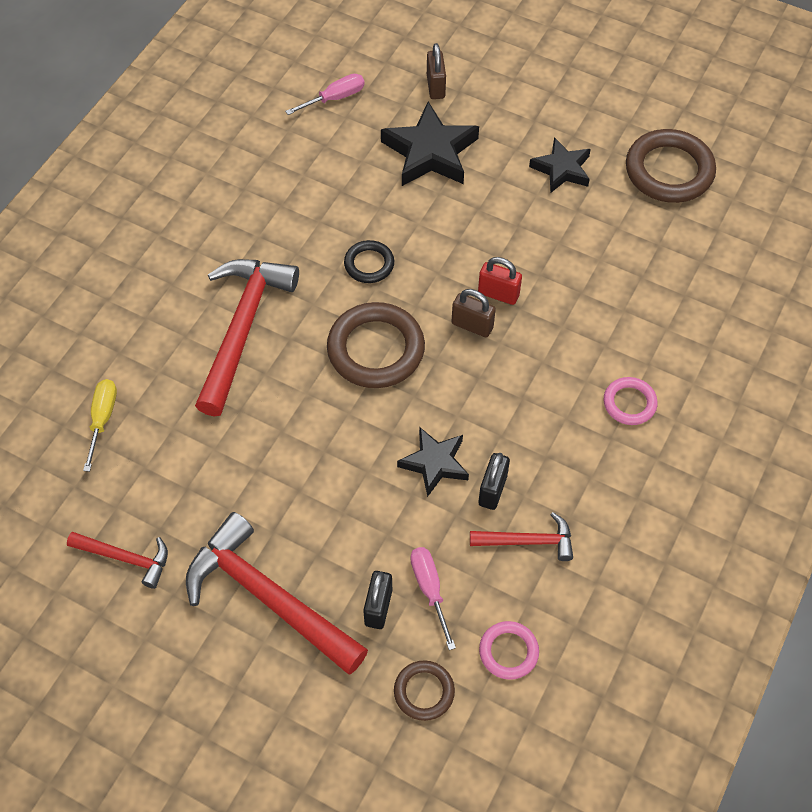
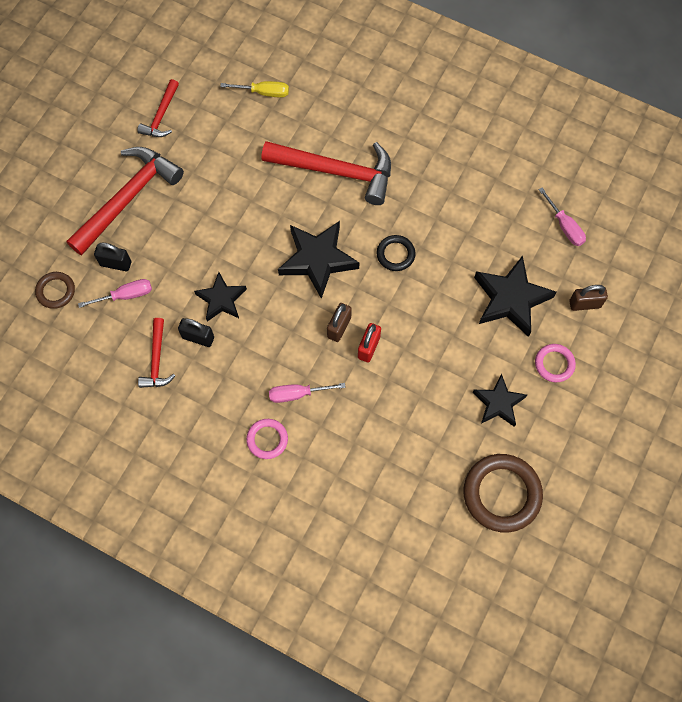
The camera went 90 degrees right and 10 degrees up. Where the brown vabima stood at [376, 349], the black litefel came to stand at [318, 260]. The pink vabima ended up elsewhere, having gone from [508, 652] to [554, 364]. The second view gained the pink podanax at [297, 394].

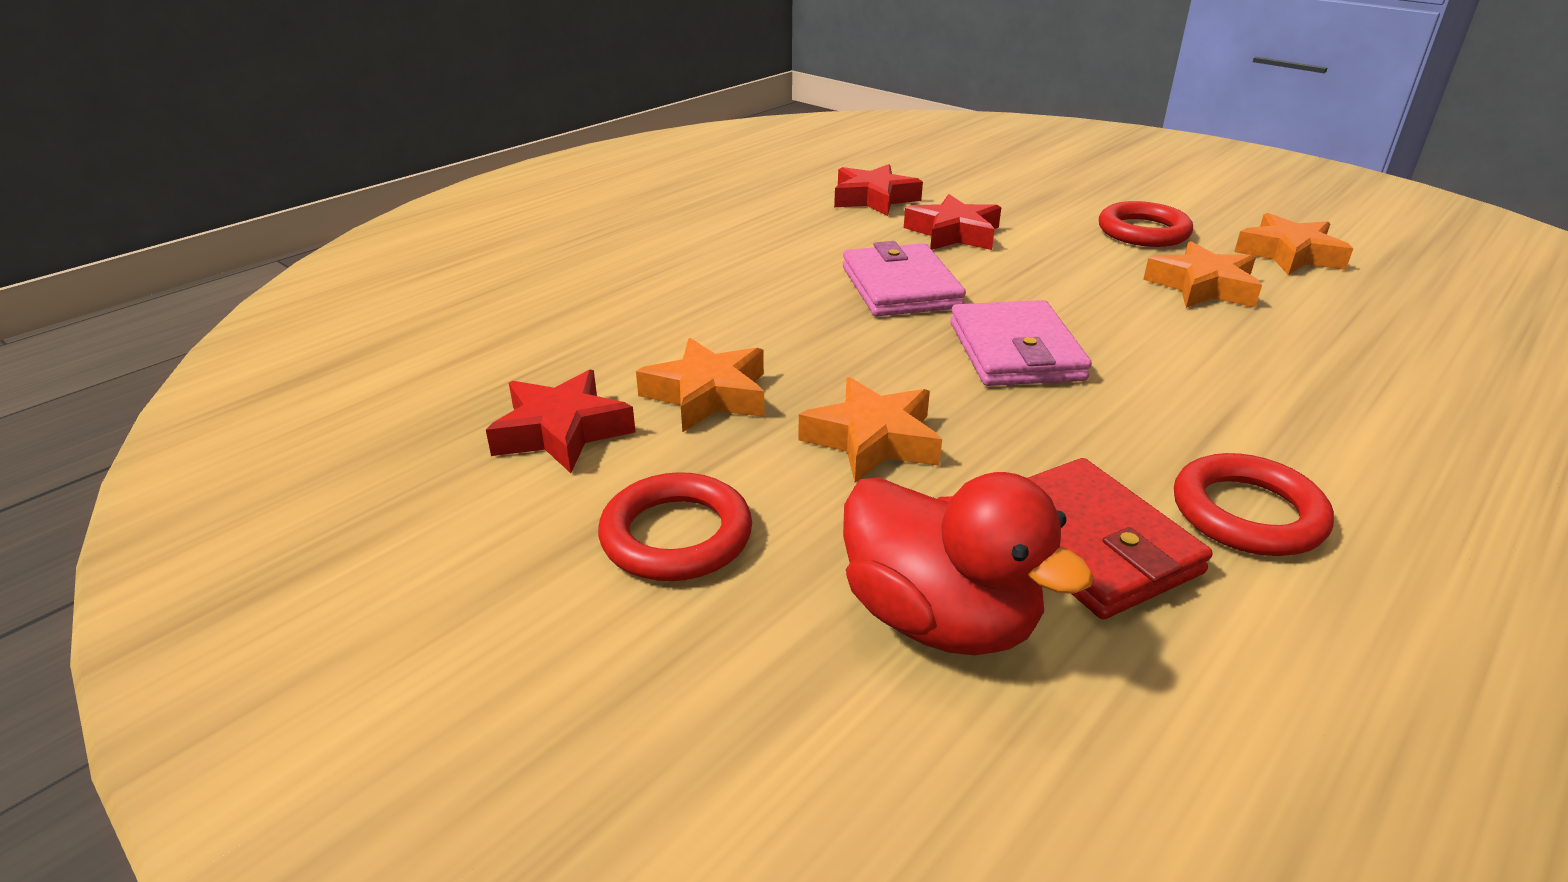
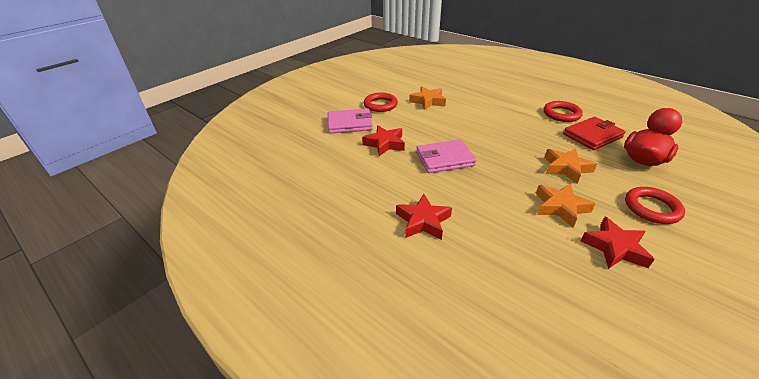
The camera went 90 degrees left and 5 degrees up. The red litefel ended up elsewhere, having gone from [874, 198] to [423, 221]. The second view lost the orange litefel at [1289, 254]. The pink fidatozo ended up elsewhere, having gone from [1015, 351] to [350, 124].

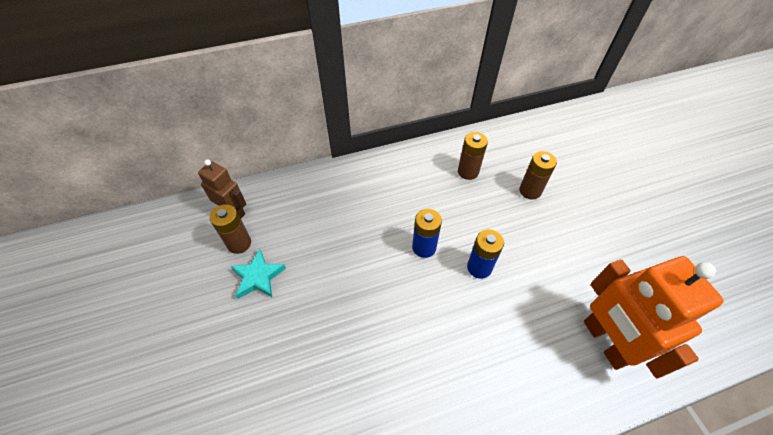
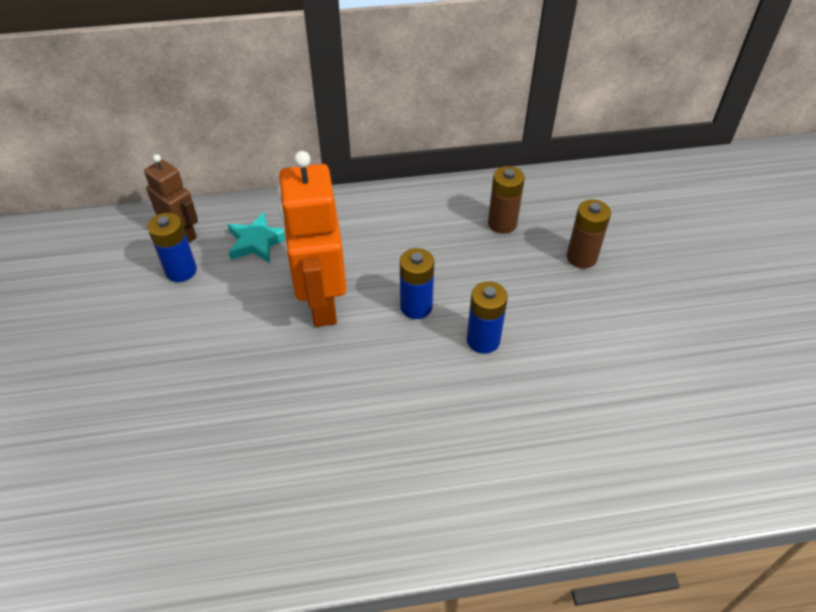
The camera went 10 degrees right and 5 degrees down. What was the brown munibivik at [239, 243] turned into the blue munibivik at [181, 271]. The turquoise litefel ended up elsewhere, having gone from [258, 277] to [257, 242]. The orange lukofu ended up elsewhere, having gone from [605, 342] to [321, 302].

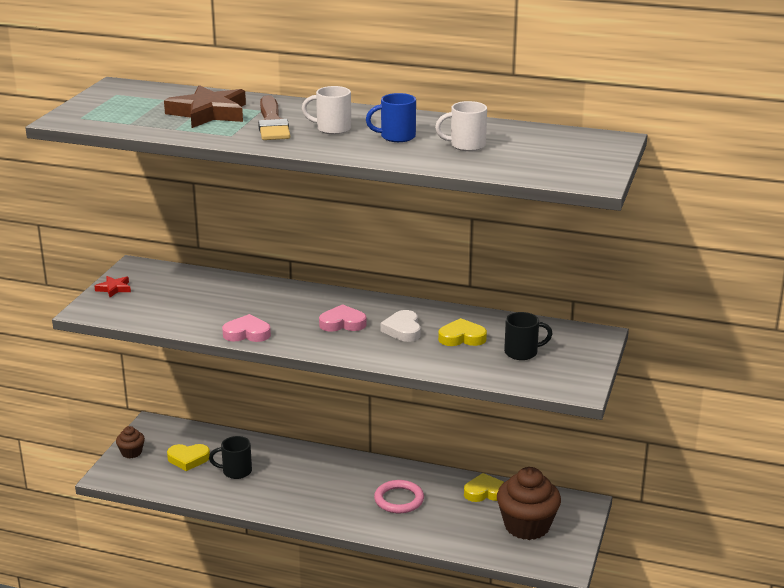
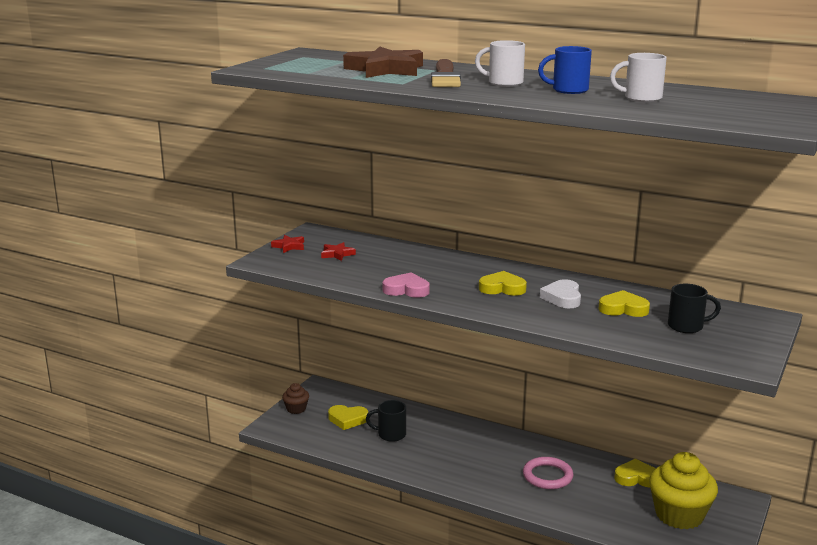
The camera went 10 degrees right and 5 degrees down. What was the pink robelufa at [342, 323] turned into the yellow robelufa at [502, 288]. What was the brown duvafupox at [527, 526] turned into the yellow duvafupox at [679, 515]. The second view gained the red litefel at [337, 254].

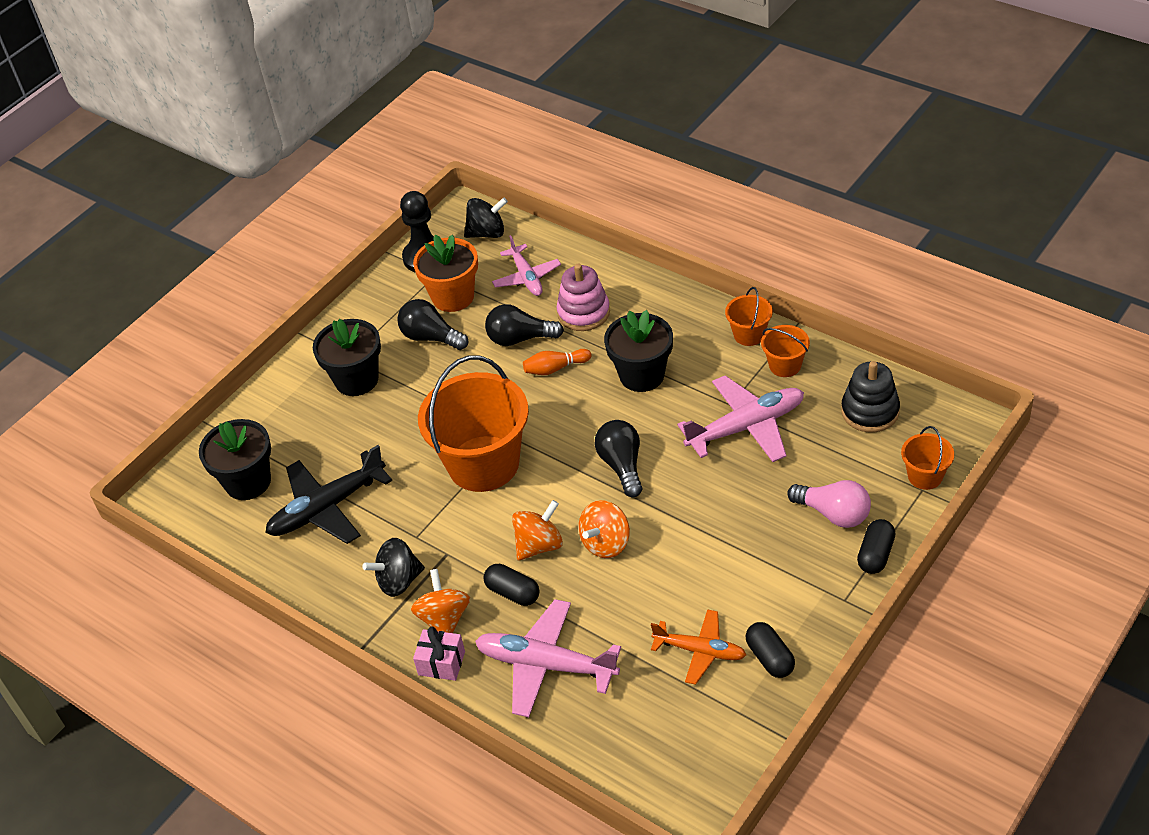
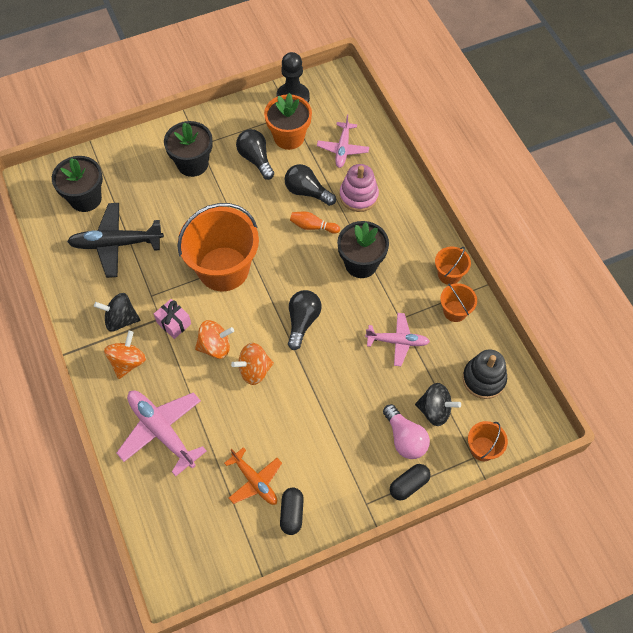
The camera went 25 degrees right and 15 degrees up. The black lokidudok ended up elsewhere, having gone from [487, 233] to [435, 410]. The size of the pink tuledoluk at [746, 427] changed by a factor of 0.64. The second view lost the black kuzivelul at [513, 592]. The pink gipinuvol ended up elsewhere, having gone from [441, 663] to [174, 323].

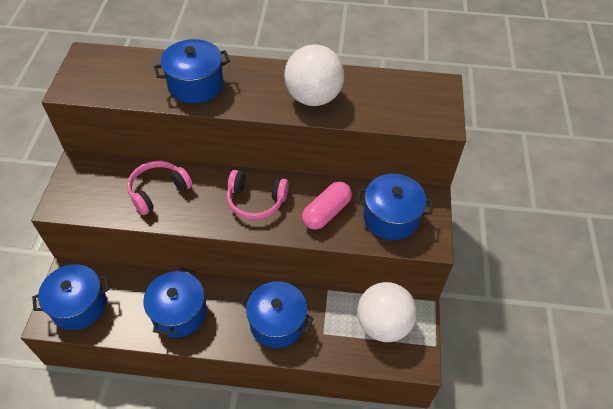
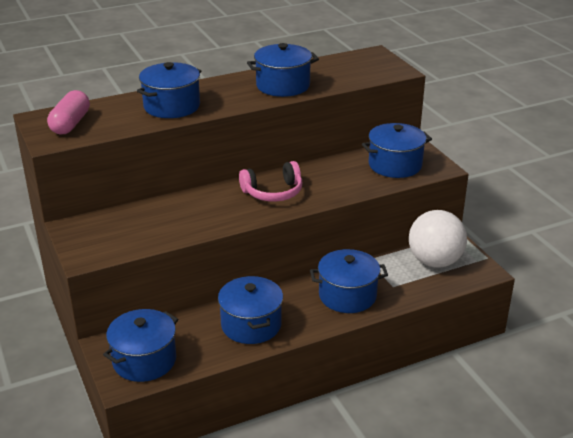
The camera went 30 degrees left and 20 degrees down. Where the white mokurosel stood at [313, 97], the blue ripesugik came to stand at [283, 86]. The second view lost the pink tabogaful at [158, 191]. The pink kuzivelul ended up elsewhere, having gone from [326, 212] to [70, 124].

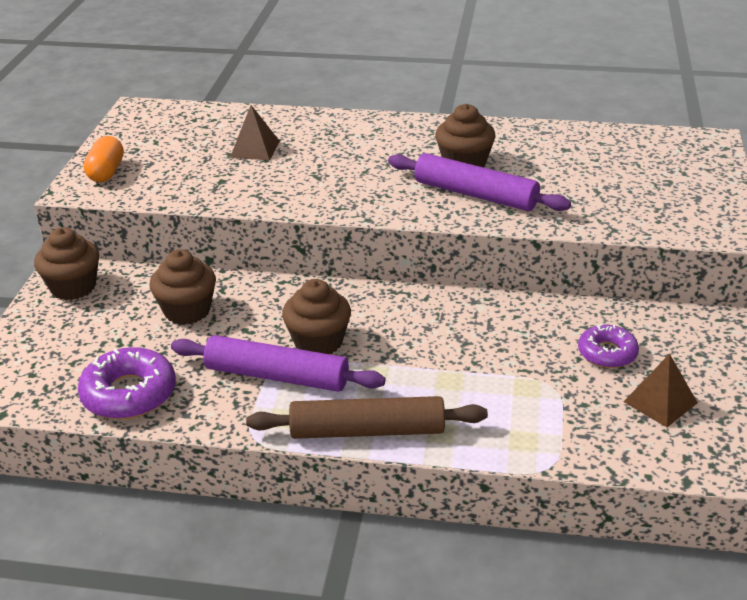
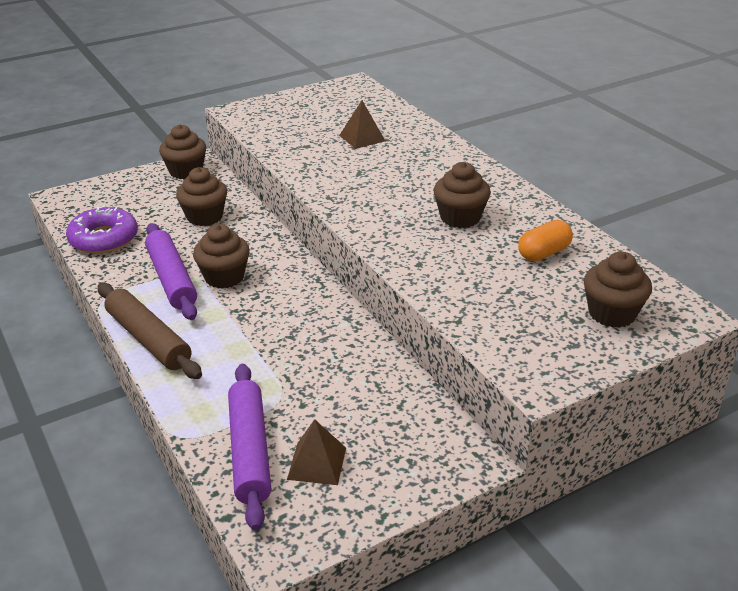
The camera went 50 degrees right and 0 degrees up. The orange kuzivelul ended up elsewhere, having gone from [106, 172] to [543, 253]. The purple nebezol ended up elsewhere, having gone from [475, 194] to [250, 451]. The second view lost the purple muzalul at [607, 353]. The second view gained the brown duvafupox at [612, 313].

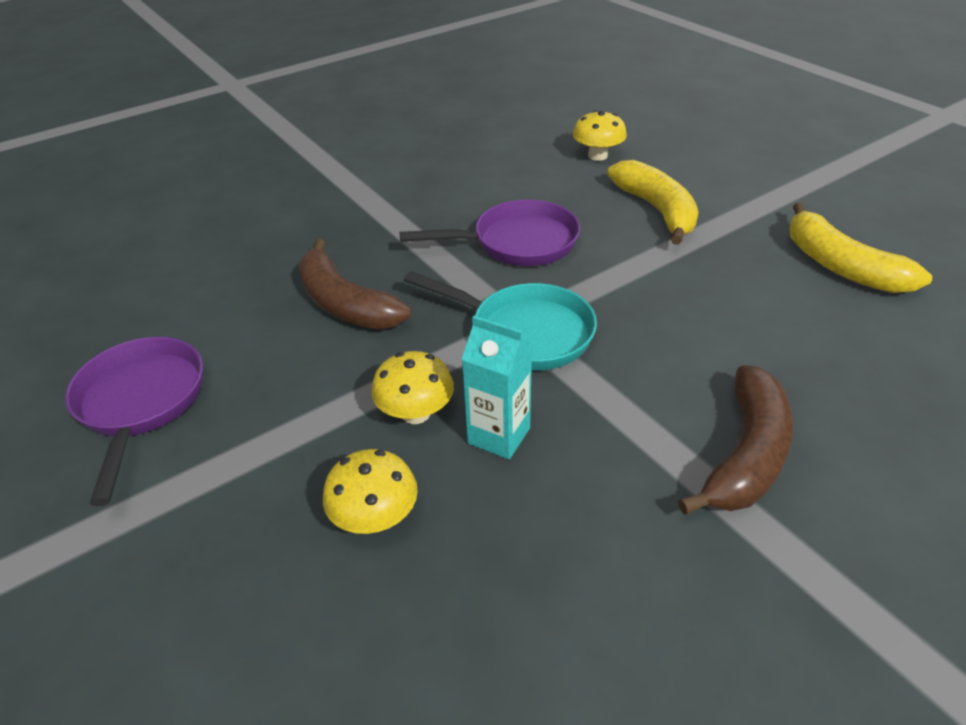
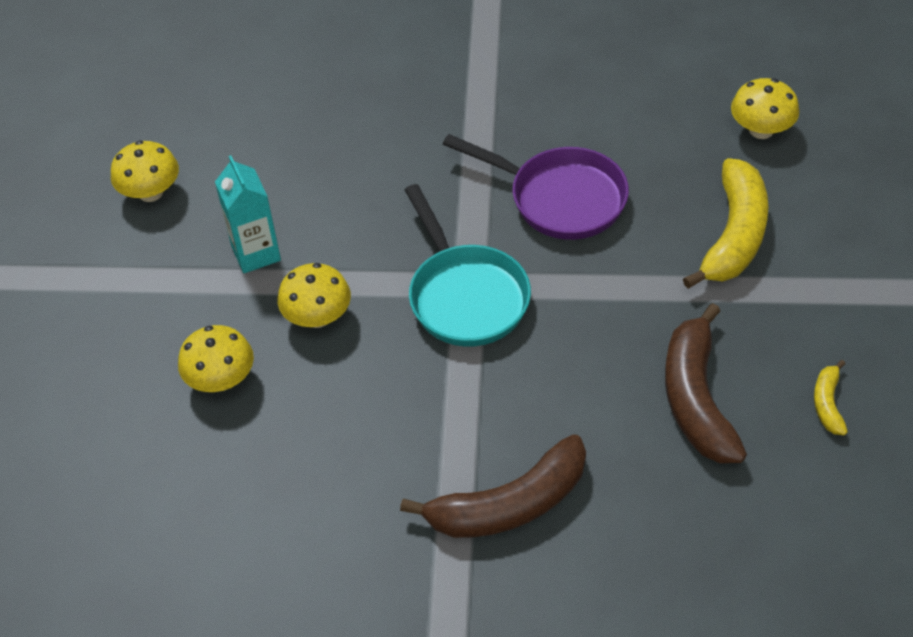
The camera went 40 degrees right and 10 degrees up. The size of the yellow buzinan at [840, 266] changed by a factor of 0.47. The brown buzinan ended up elsewhere, having gone from [345, 303] to [696, 398]. The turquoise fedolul ended up elsewhere, having gone from [499, 436] to [256, 253]. Where the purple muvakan stood at [141, 404], the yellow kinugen came to stand at [150, 192].

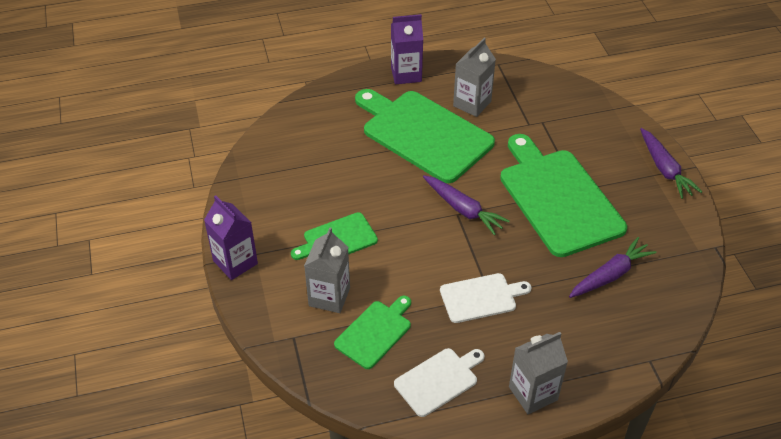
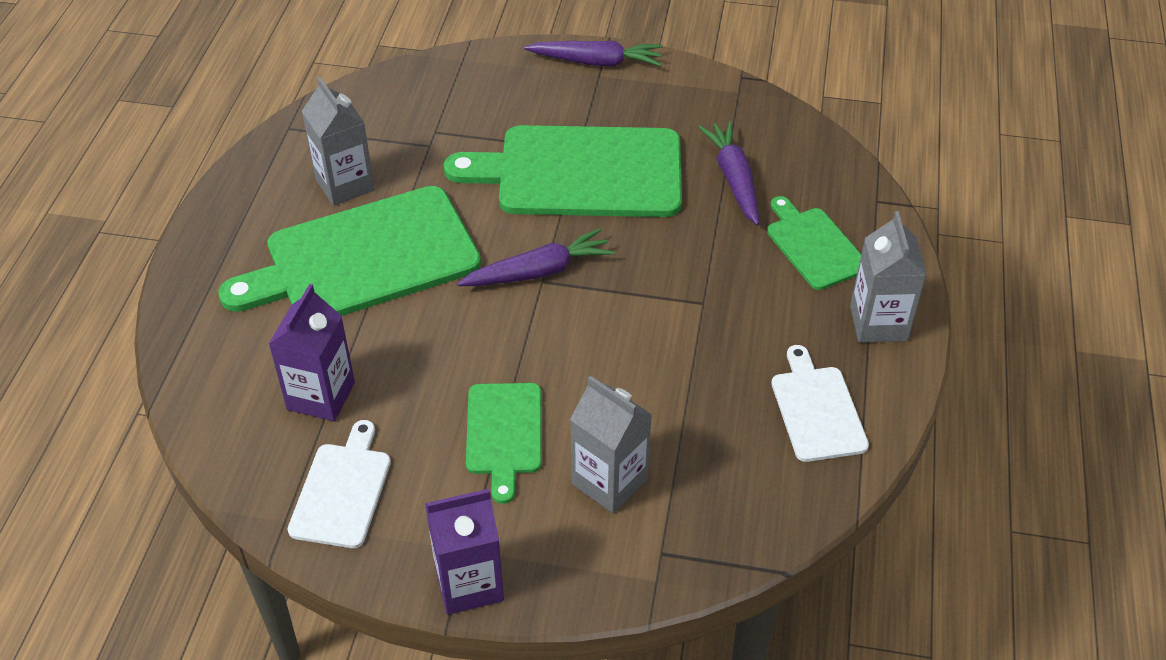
The camera went 65 degrees left and 0 degrees up. The purple fedolul ended up elsewhere, having gone from [406, 74] to [321, 396]. The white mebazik ended up elsewhere, having gone from [481, 297] to [342, 490]. The green mebazik ended up elsewhere, having gone from [375, 332] to [814, 245].

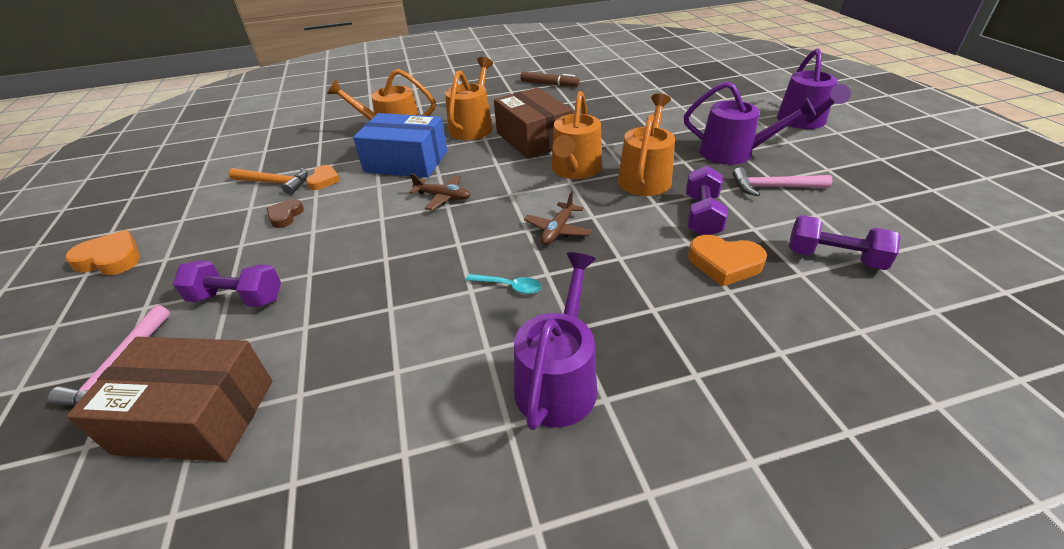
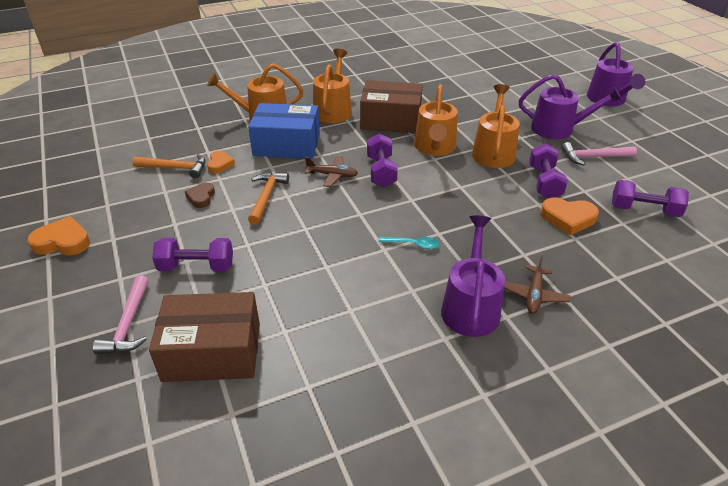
The camera went 10 degrees left and 0 degrees up. The second view lost the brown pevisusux at [549, 84]. The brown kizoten at [533, 138] ended up facing another way, 45 degrees counterclockwise from before. The brown tuledoluk ended up elsewhere, having gone from [558, 230] to [534, 295]. The second view gained the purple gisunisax at [381, 171]. The second view gained the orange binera at [266, 197].

